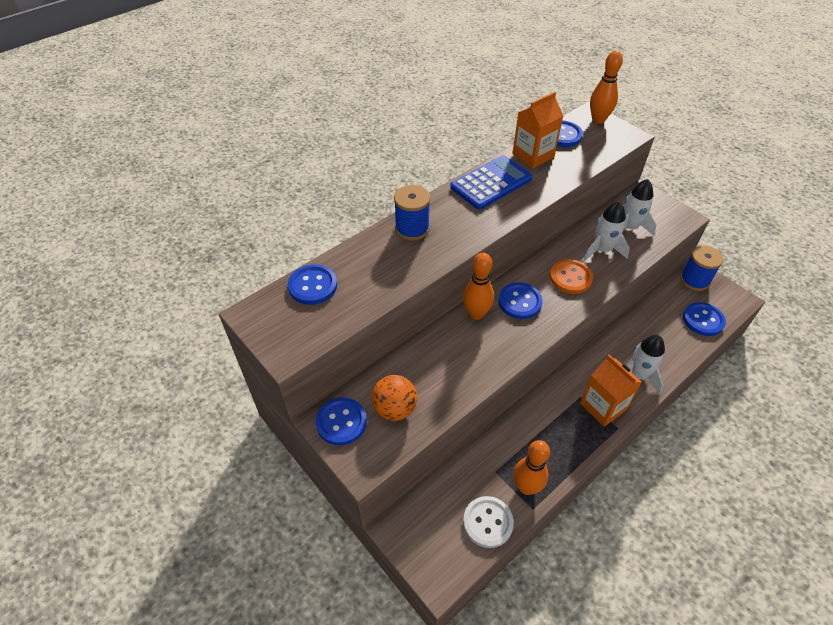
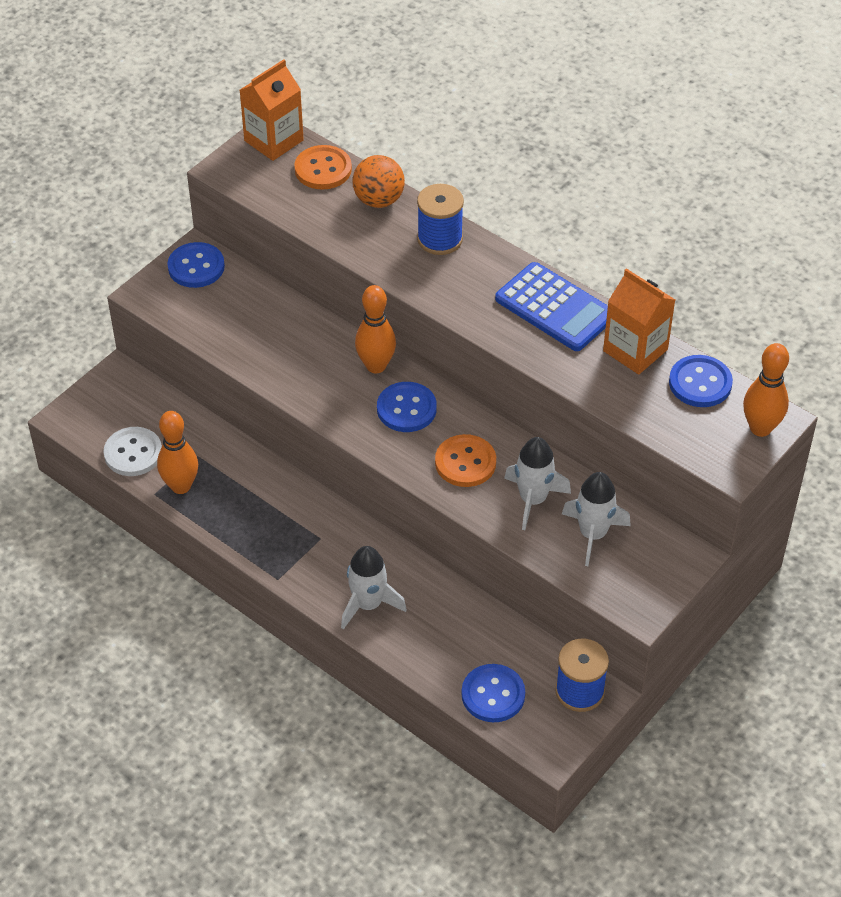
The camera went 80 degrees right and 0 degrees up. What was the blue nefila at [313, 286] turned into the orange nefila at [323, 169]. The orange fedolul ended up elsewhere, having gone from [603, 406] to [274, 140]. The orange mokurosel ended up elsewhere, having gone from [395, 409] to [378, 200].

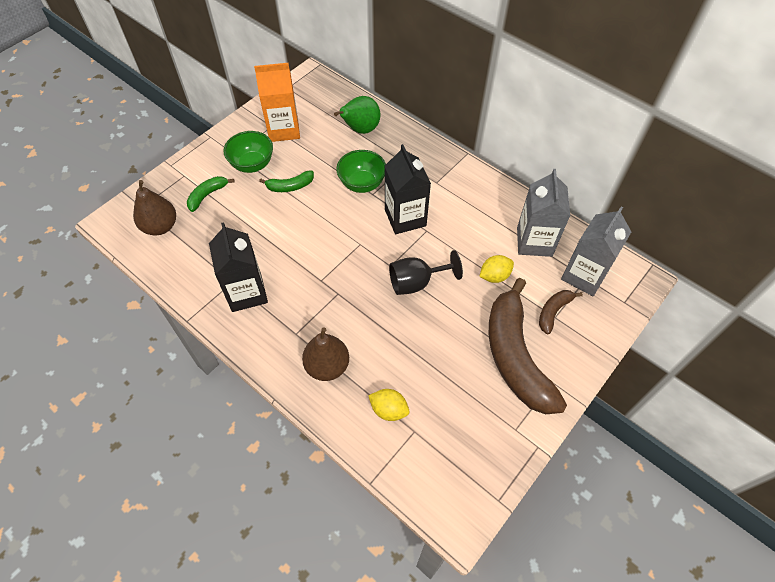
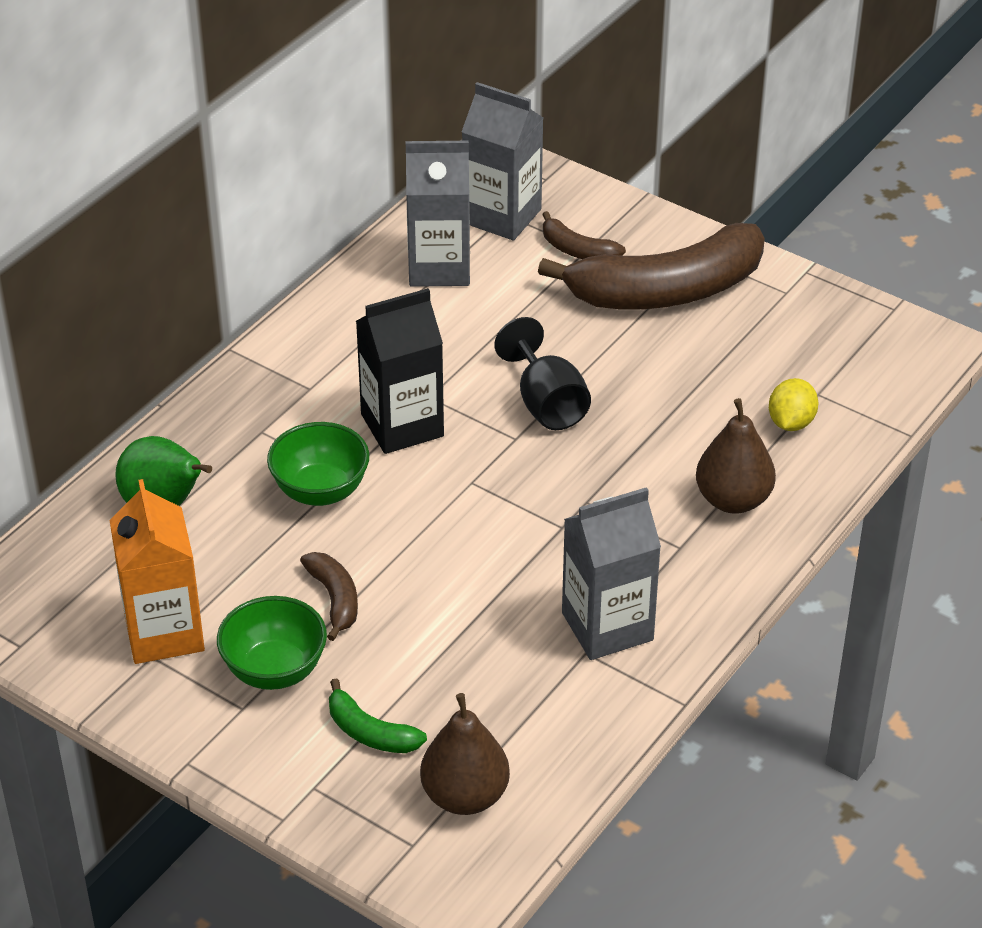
The camera went 95 degrees left and 15 degrees down. What was the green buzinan at [290, 186] turned into the brown buzinan at [334, 599]. What was the black fedolul at [246, 293] turned into the grey fedolul at [607, 626]. The second view lost the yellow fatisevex at [494, 276].

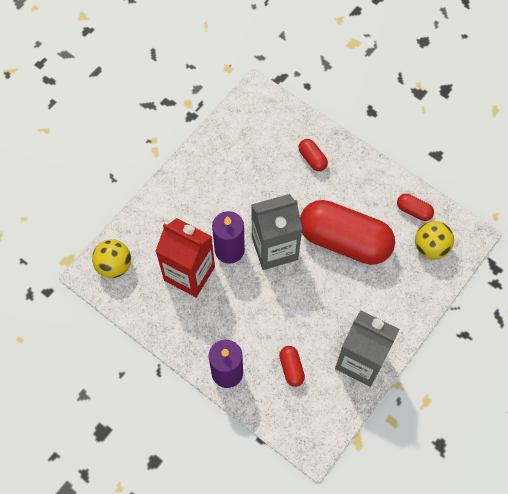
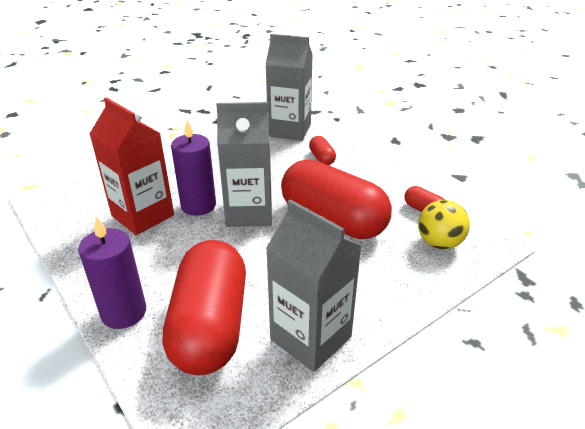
The camera went 15 degrees right and 30 degrees down. The second view lost the yellow mokurosel at [114, 265]. The size of the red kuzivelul at [291, 368] changed by a factor of 2.47. The second view gained the grey fedolul at [289, 130].

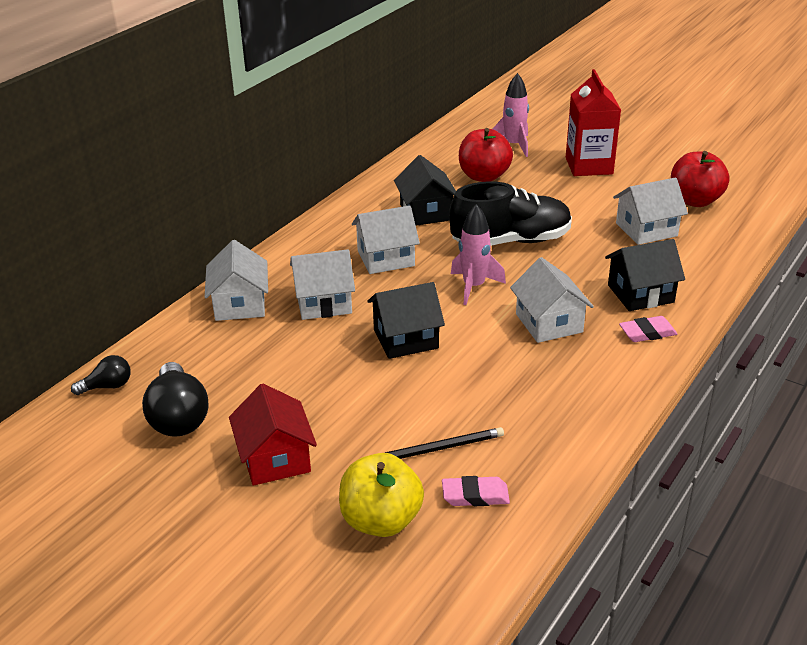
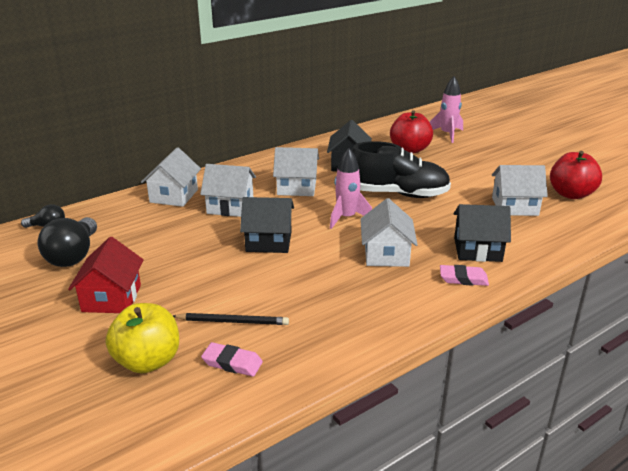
The camera went 20 degrees right and 5 degrees down. The second view lost the red fedolul at [589, 166].

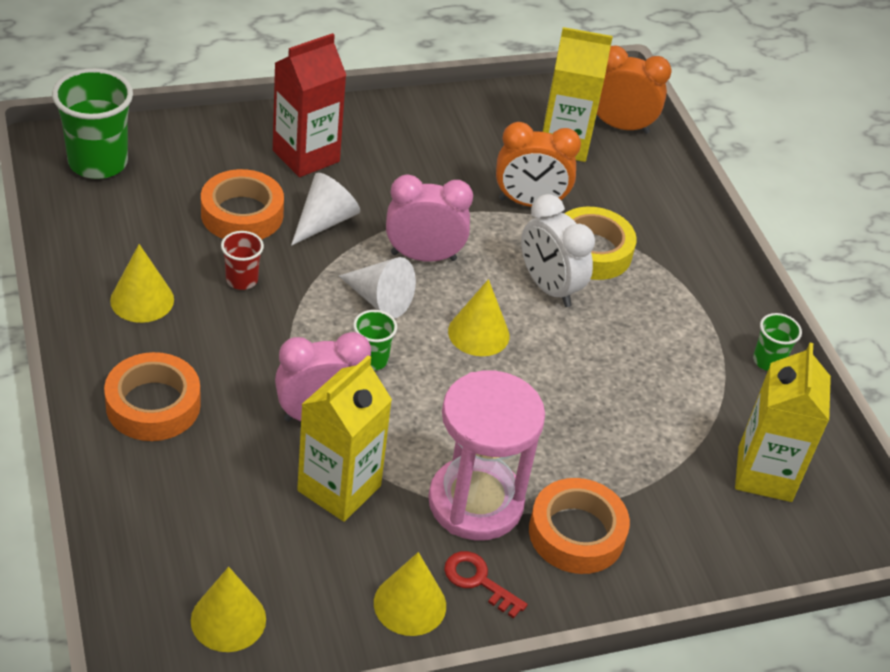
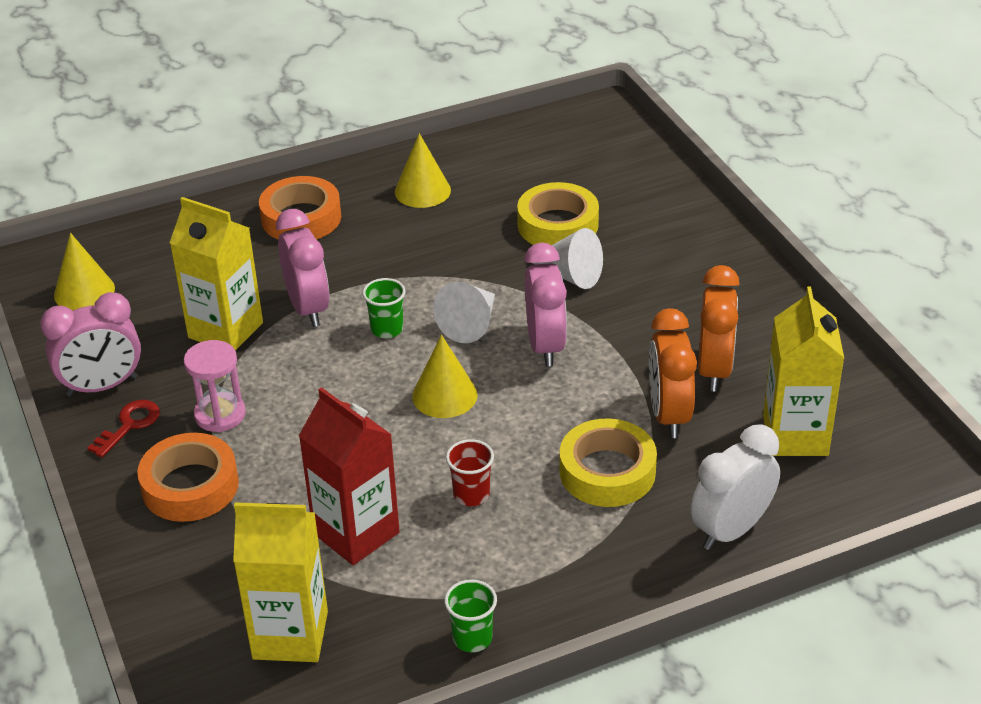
The camera went 90 degrees right and 5 degrees down. The red fedolul ended up elsewhere, having gone from [306, 156] to [356, 533]. The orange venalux ended up elsewhere, having gone from [620, 126] to [714, 370]. The second view lost the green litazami at [98, 163]. What was the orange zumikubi at [242, 214] turned into the yellow zumikubi at [557, 225]. The white venalux ended up elsewhere, having gone from [549, 288] to [731, 530]. The red litazami ended up elsewhere, having gone from [242, 280] to [471, 495]. The size of the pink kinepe at [475, 502] changed by a factor of 0.55. Where the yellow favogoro stood at [410, 604], the pink venalux came to stand at [102, 386].

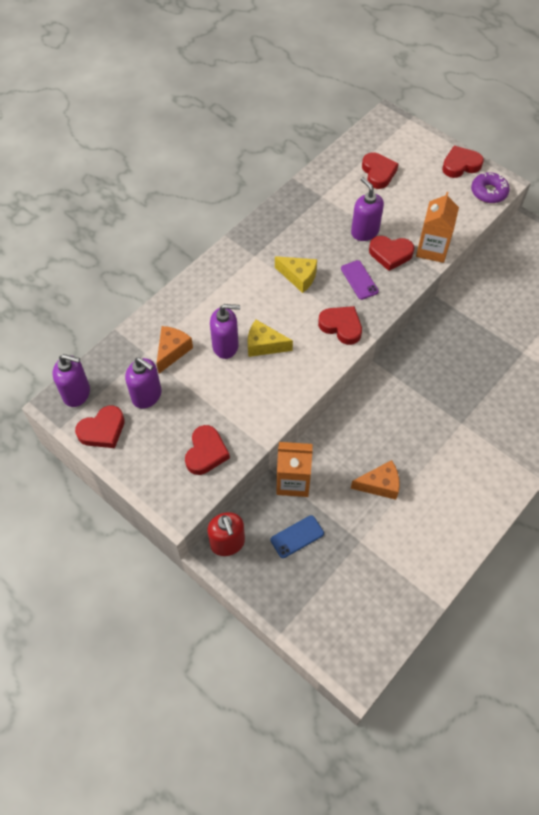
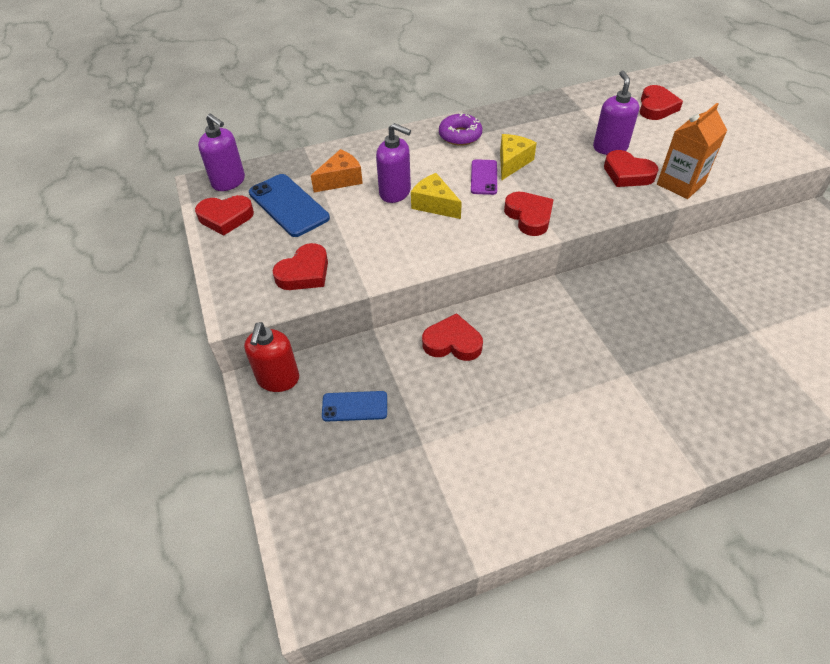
The camera went 30 degrees right and 10 degrees down. The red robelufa ended up elsewhere, having gone from [460, 165] to [452, 342]. The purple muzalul ended up elsewhere, having gone from [488, 192] to [460, 136]. The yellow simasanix at [299, 277] ended up facing another way, 120 degrees counterclockwise from before. The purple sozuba ended up elsewhere, having gone from [359, 280] to [484, 177]. Where the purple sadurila stood at [147, 396], the blue sozuba came to stand at [288, 205]. The second view lost the orange fedolul at [293, 481]. The second view lost the orange simasanix at [380, 485].

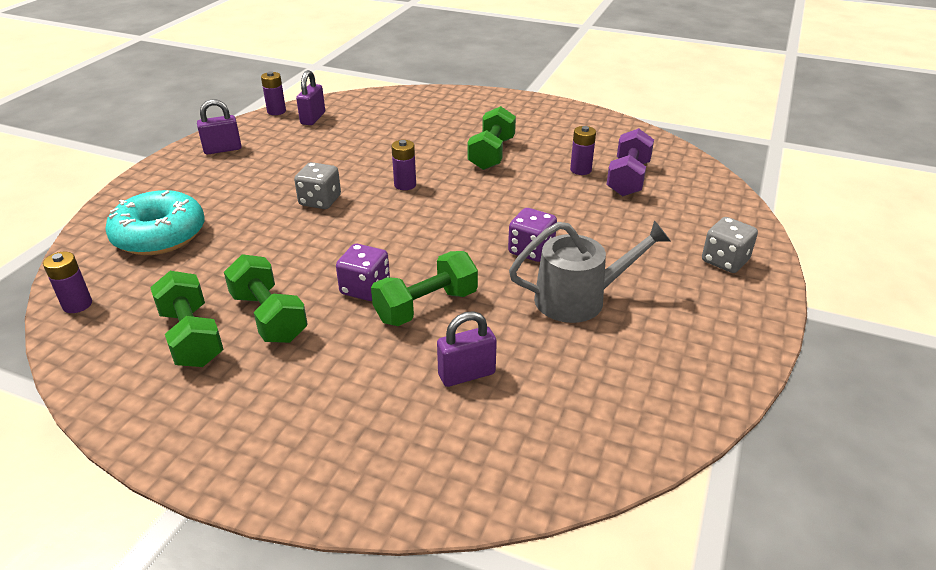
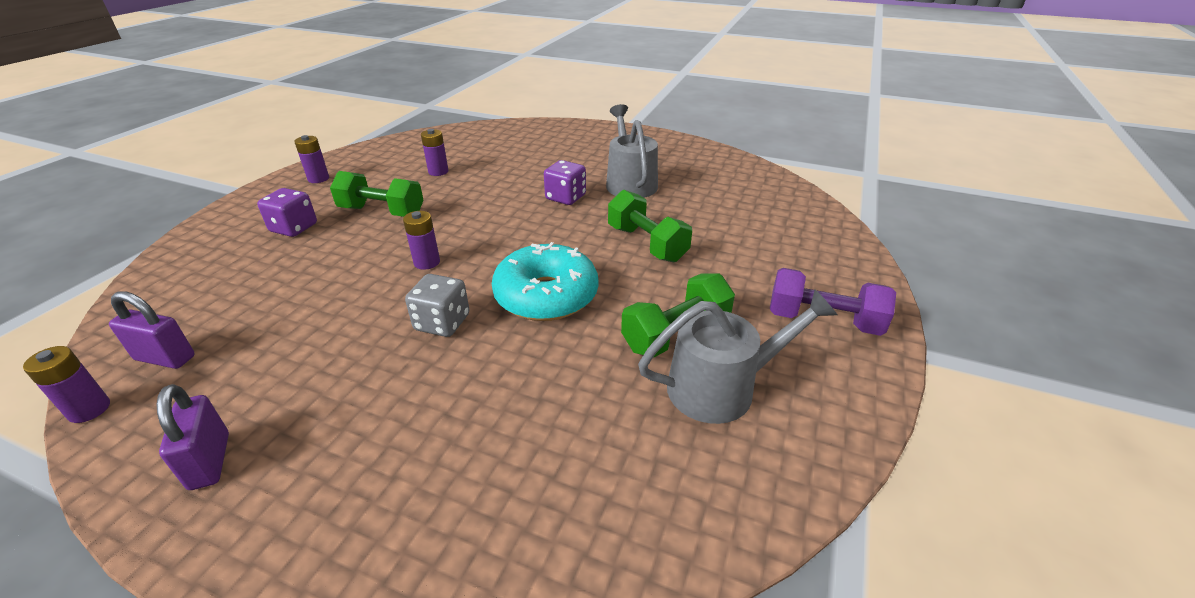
The camera went 90 degrees left and 0 degrees up. The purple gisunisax ended up elsewhere, having gone from [628, 179] to [823, 320]. The turquoise muzalul ended up elsewhere, having gone from [160, 235] to [546, 295]. The second view lost the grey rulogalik at [725, 261]. The purple rulogalik ended up elsewhere, having gone from [365, 288] to [294, 228]. The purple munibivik ended up elsewhere, having gone from [77, 304] to [318, 179]. Where the green gisunisax stood at [192, 337], the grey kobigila came to stand at [721, 387]. The second view lost the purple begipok at [466, 374].

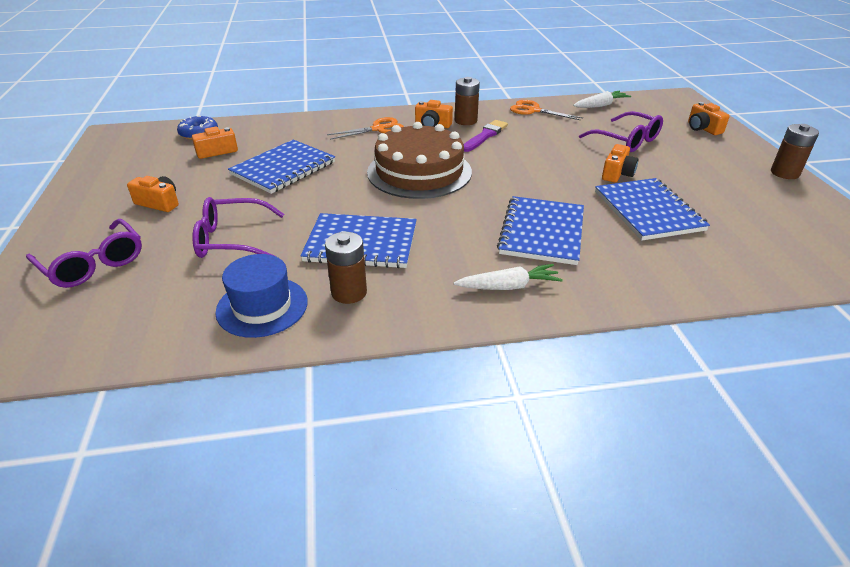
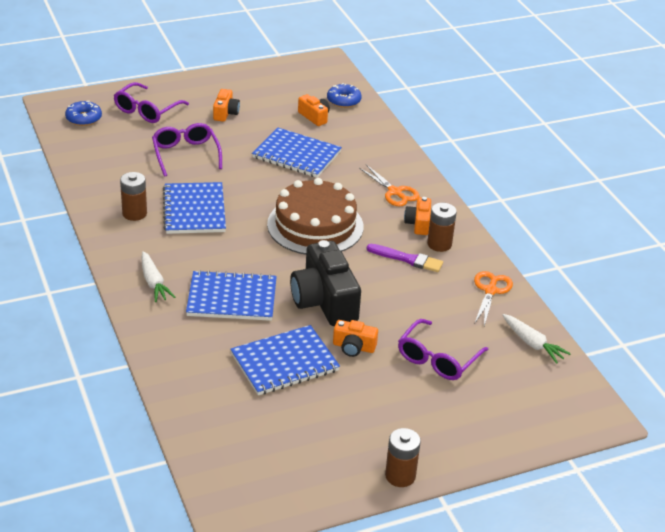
The camera went 75 degrees right and 0 degrees up. The second view lost the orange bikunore at [703, 128]. The second view lost the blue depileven at [262, 306]. The second view gained the blue muzalul at [84, 118]. The second view gained the black bikunore at [324, 301].

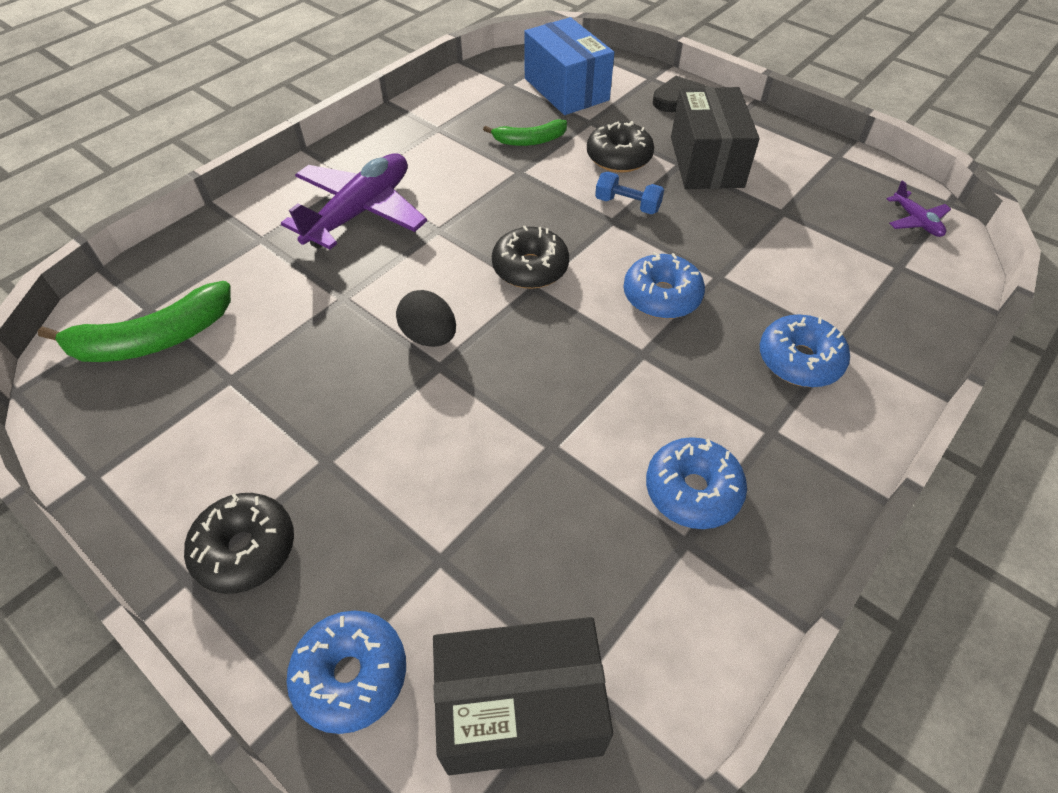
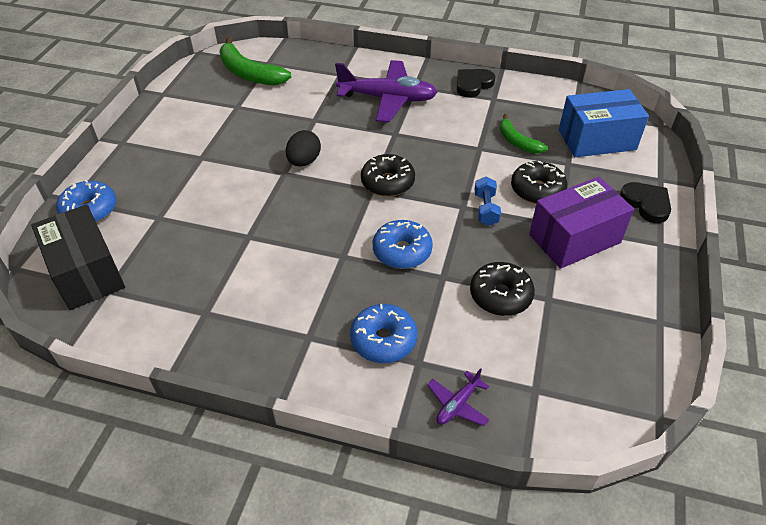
The camera went 65 degrees right and 5 degrees down. The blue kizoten at [566, 89] ended up facing another way, 45 degrees clockwise from before. What was the black kizoten at [706, 162] turned into the purple kizoten at [574, 238]. The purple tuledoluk ended up elsewhere, having gone from [916, 221] to [457, 404]. The second view lost the blue muzalul at [692, 490]. The black muzalul ended up elsewhere, having gone from [245, 549] to [500, 295]. The second view gained the black robelufa at [473, 84].

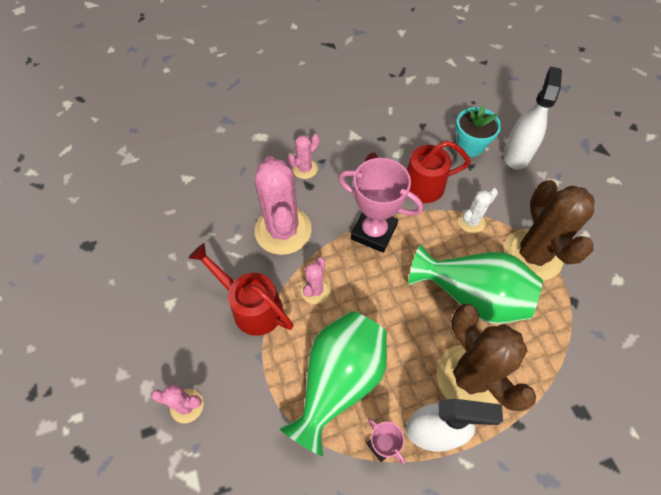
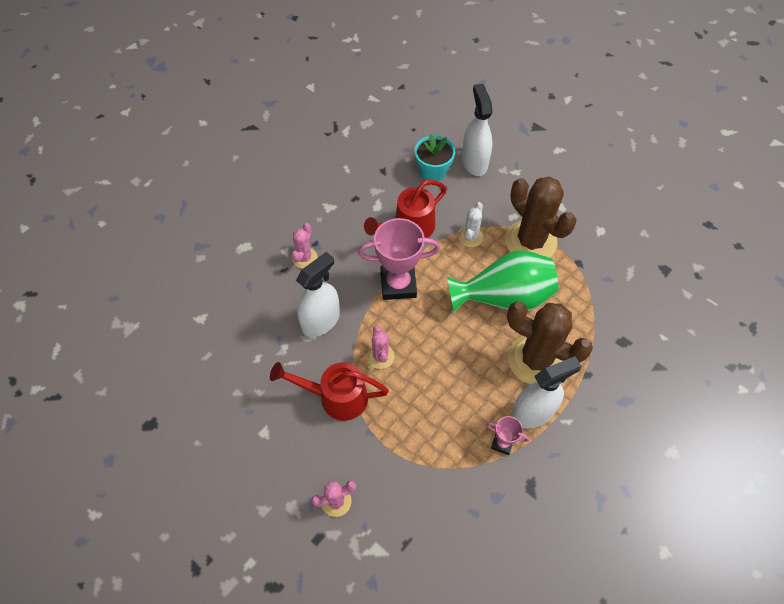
The camera went 30 degrees left and 0 degrees up. Where the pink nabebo stood at [283, 230], the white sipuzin came to stand at [321, 321]. The second view lost the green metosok at [339, 381].

